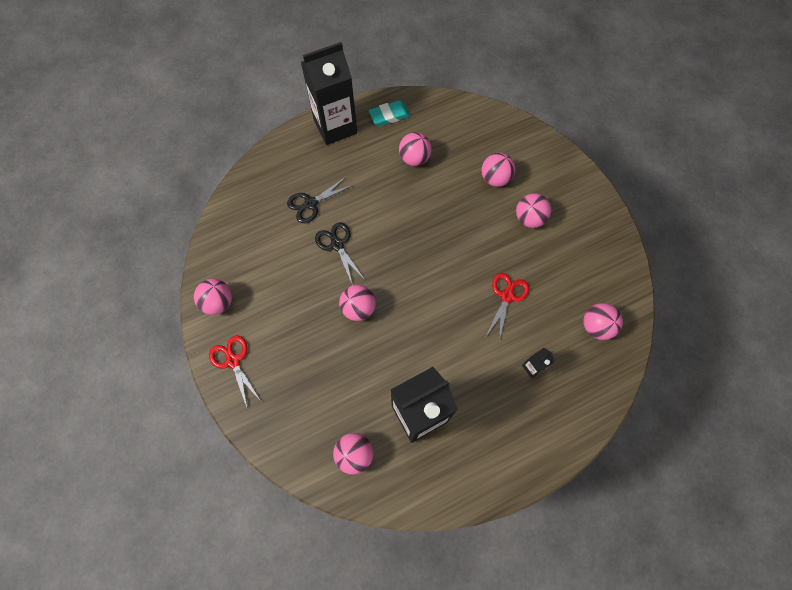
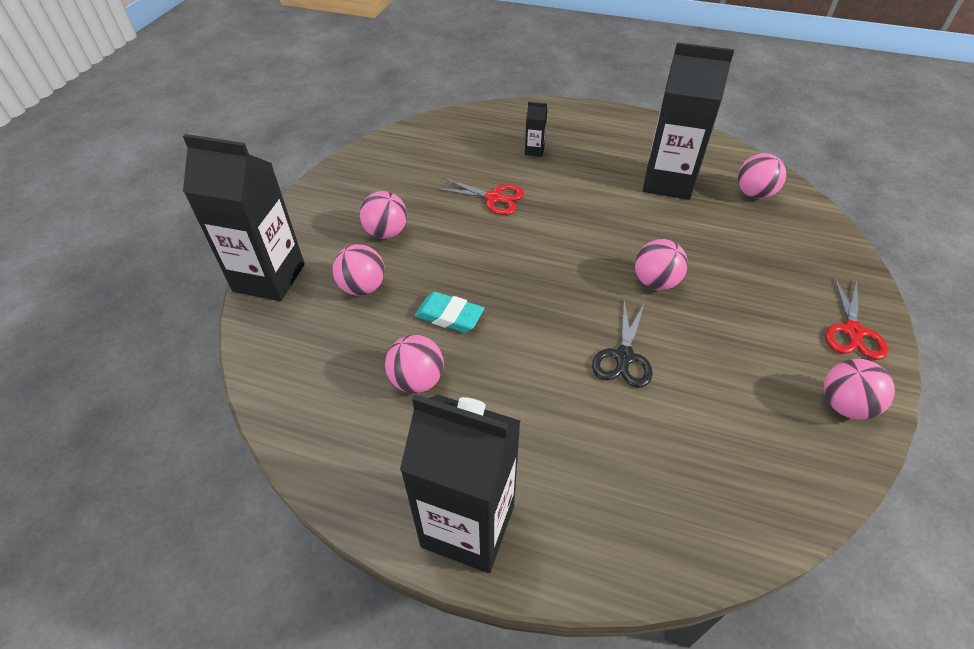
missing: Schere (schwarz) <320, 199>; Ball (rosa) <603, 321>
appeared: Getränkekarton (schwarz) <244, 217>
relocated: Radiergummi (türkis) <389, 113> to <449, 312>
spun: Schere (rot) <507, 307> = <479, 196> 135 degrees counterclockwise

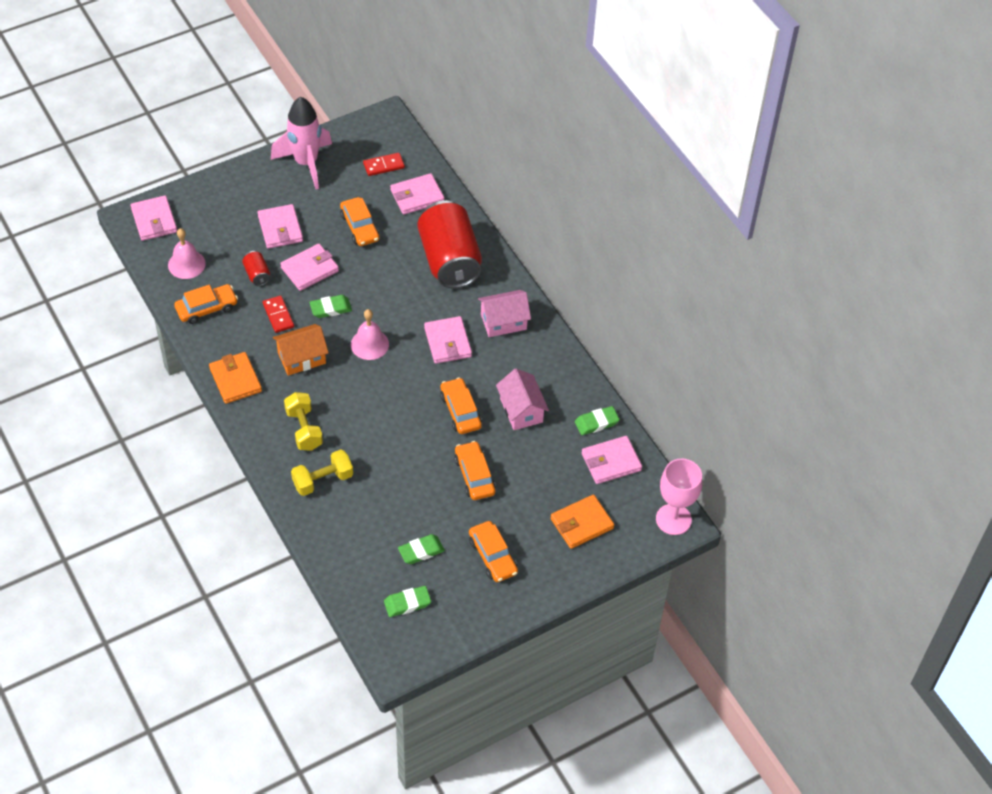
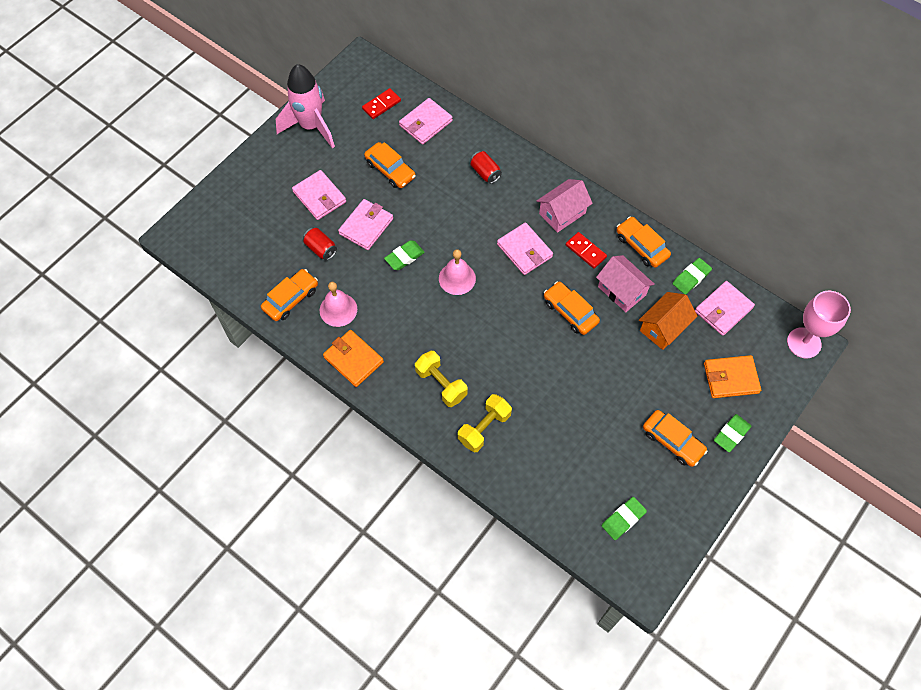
missing: Geldbörse (rosa) <153, 218>
relocated: Glocke (rosa) <187, 253> to <338, 304>; Dominostein (rot) <278, 314> to <586, 250>; Auto (orange) <475, 470> to <644, 242>; Haus (orange) <301, 350> to <668, 321>; Radiergummi (grün) <421, 549> to <732, 433>
spun: Geldbörse (orange) <582, 521> = <732, 376> 45 degrees clockwise
size: Dose (rot) <449, 244> = <486, 167> x0.40

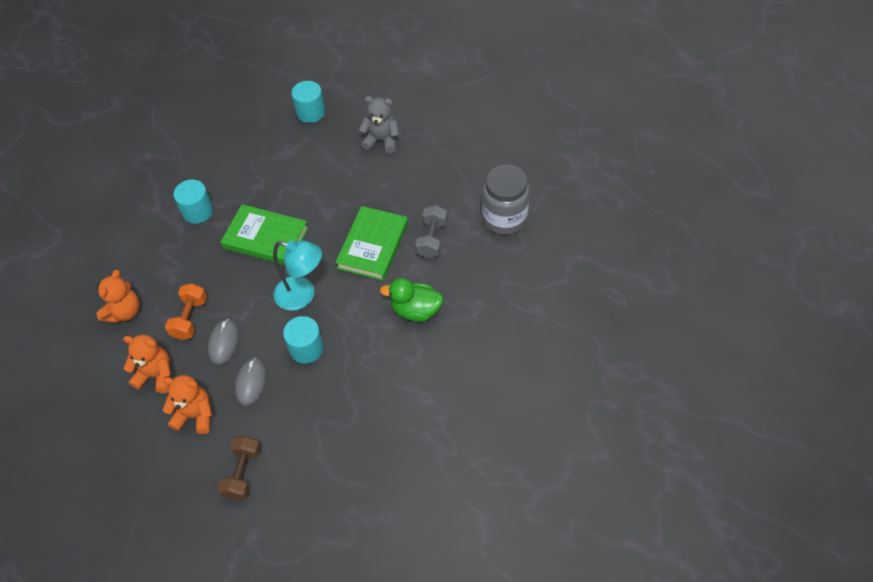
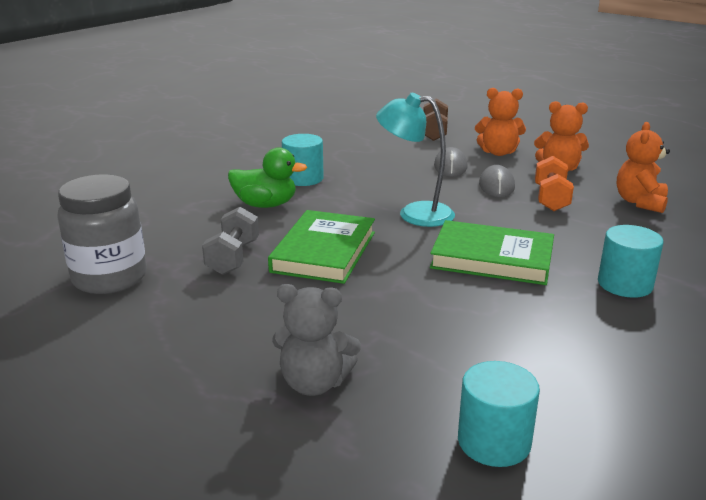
relocated: Vollzylinder (türkis) <303, 339> to <303, 160>

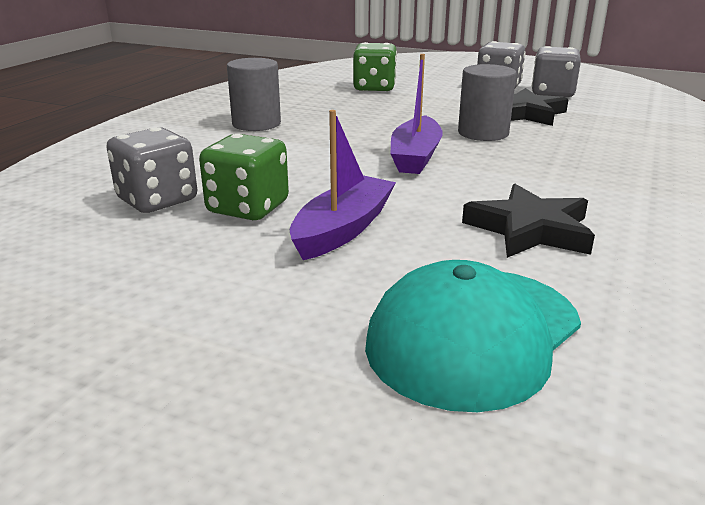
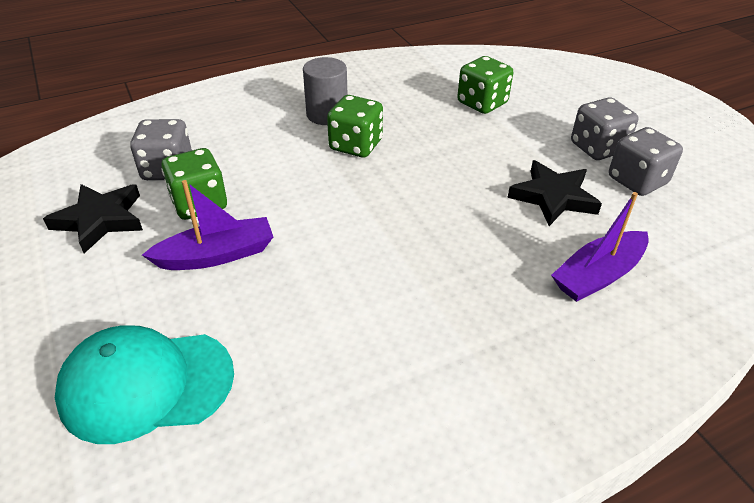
missing: Vollzylinder (grau) <487, 102>
appeared: Spielwürfel (grün) <355, 126>
relocated: Stern (schwarz) <528, 221> to <93, 218>; Boot (lila) <416, 114> to <600, 247>

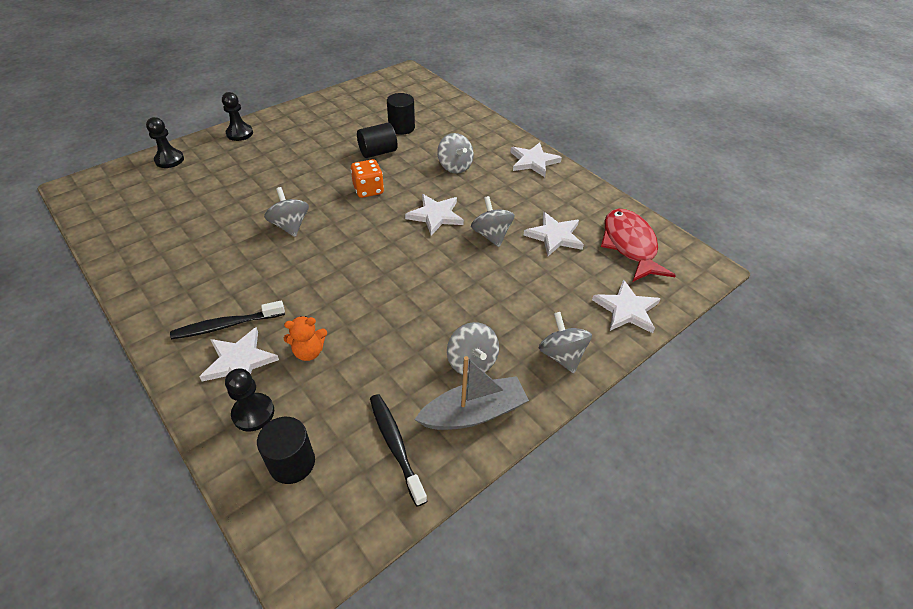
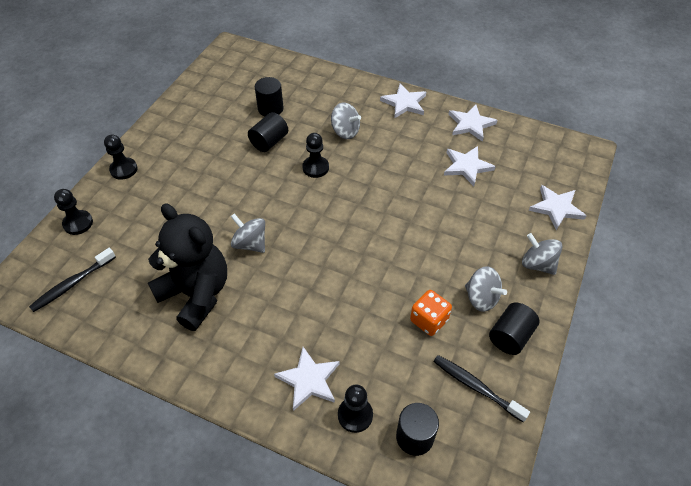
missing: Teddybär (orange) <305, 338>; Kreisel (grau) <492, 221>; Fisch (rot) <638, 245>
appeared: Teddybär (schwarz) <187, 267>; Bauer (schwarz) <315, 155>
relocated: Zahnbürste (schwarz) <227, 320> to <72, 280>; Spielwürfel (orange) <367, 178> to <431, 313>; Stern (weiß) <434, 215> to <472, 123>
exchanged: Boot (grau) <471, 393> to Vollzylinder (schwarz) <514, 328>

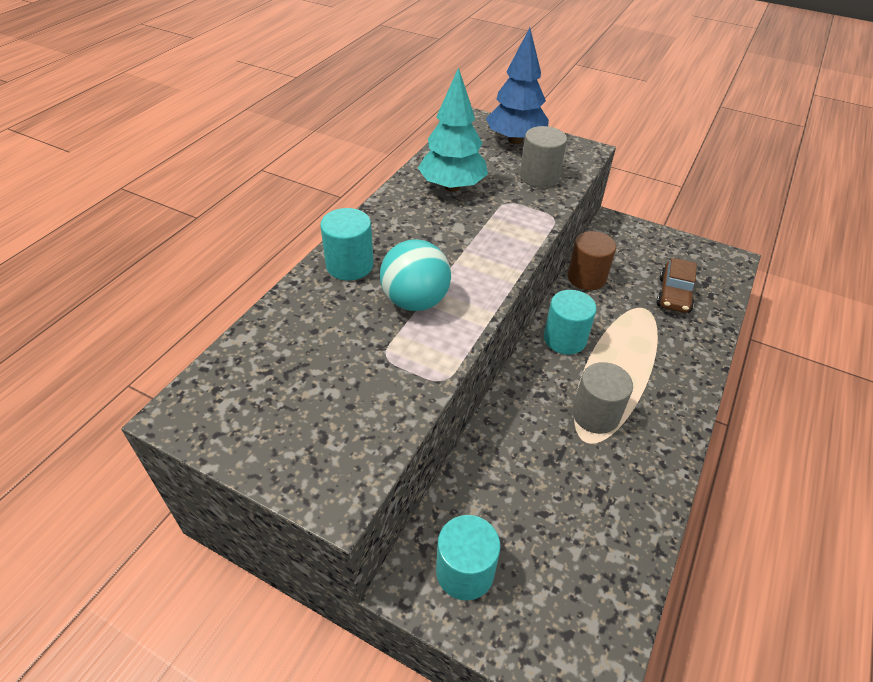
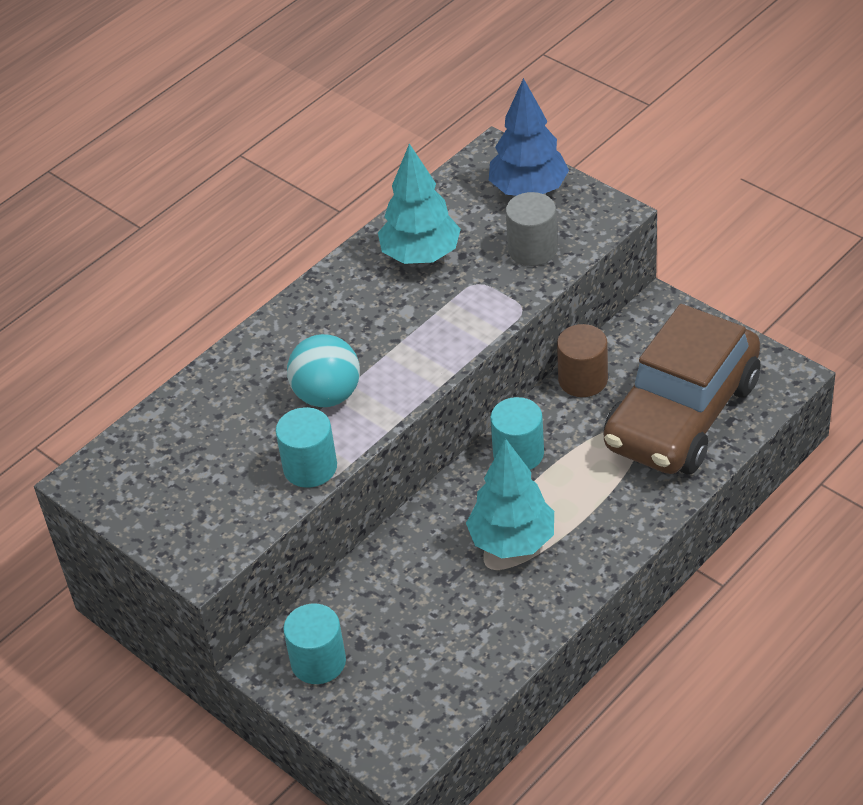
relocated: Vollzylinder (türkis) <347, 244> to <306, 447>
exchanged: Vollzylinder (grau) <602, 398> to Baum (türkis) <510, 498>
size: Auto (braun) <676, 285> = <682, 389> x2.37

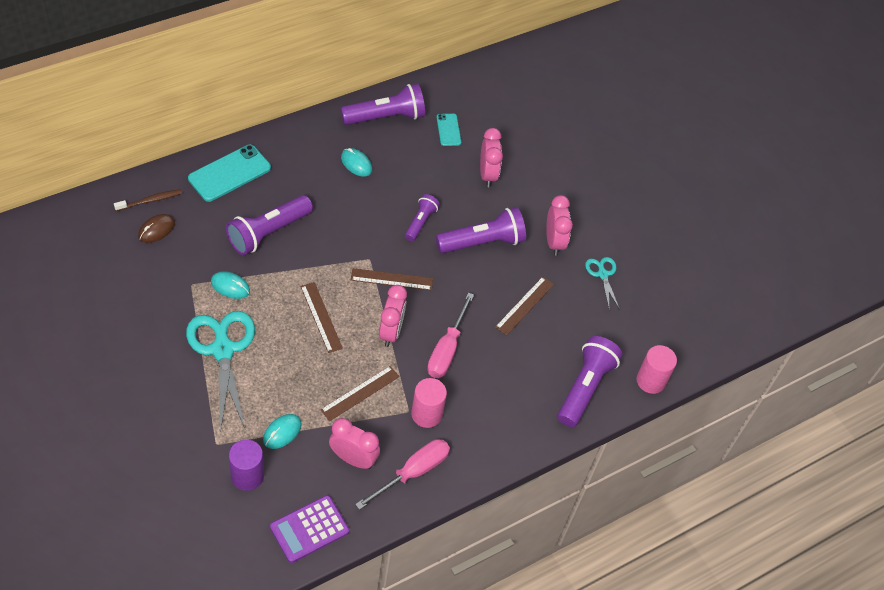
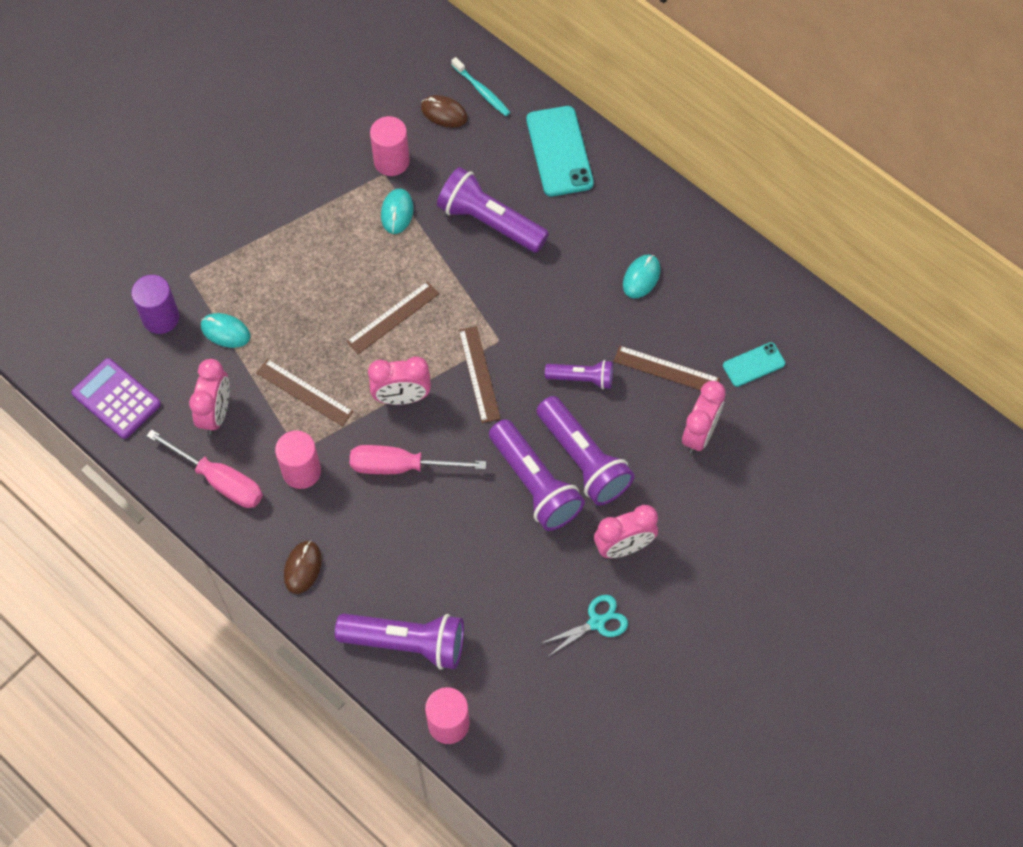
missing: Schere (türkis) <220, 370>
appeared: Computermaus (braun) <303, 567>; Vollzylinder (rosa) <390, 146>
relocated: Taschenlampe (lila) <383, 104> to <537, 475>; Lineal (braun) <524, 306> to <666, 368>
colour: Zahnbürste (braun) <148, 200> to Zahnbürste (türkis) <480, 86>
spun: Handy (türkis) <229, 173> = <560, 151> 45 degrees clockwise; Wecker (rosa) <491, 157> = <704, 417> 45 degrees counterclockwise

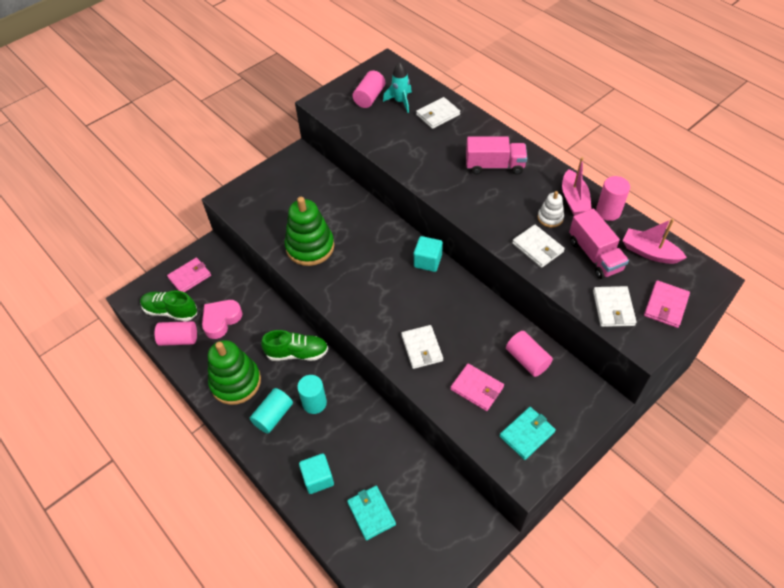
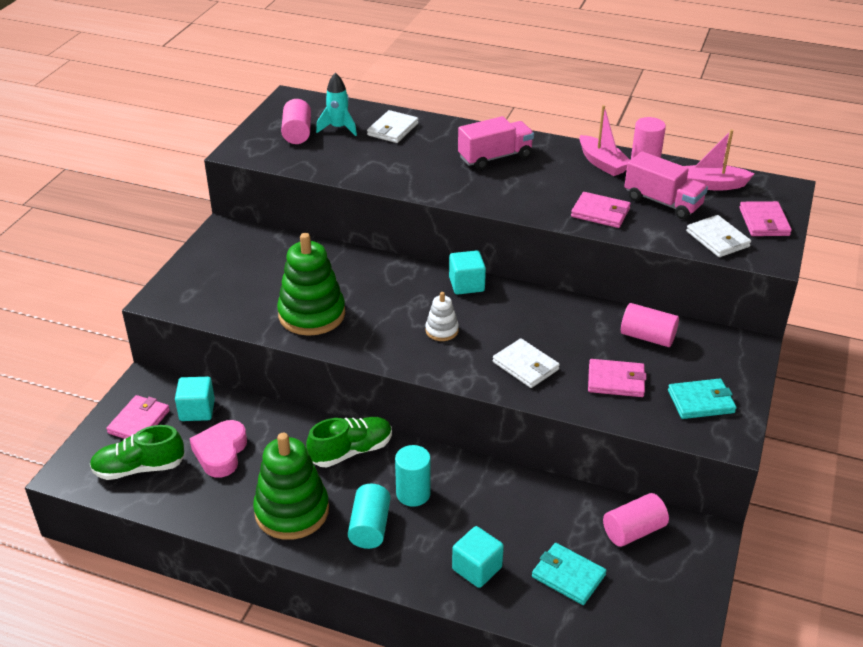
appeared: Kubus (türkis) <195, 399>
relocated: Stapelspielzeug (weiß) <550, 209> to <442, 316>; Vollzylinder (rosa) <176, 333> to <636, 520>
colour: Geldbörse (weiß) <538, 246> to Geldbörse (rosa) <601, 210>
spun: Geldbörse (türkis) <528, 433> = <702, 399> 60 degrees clockwise

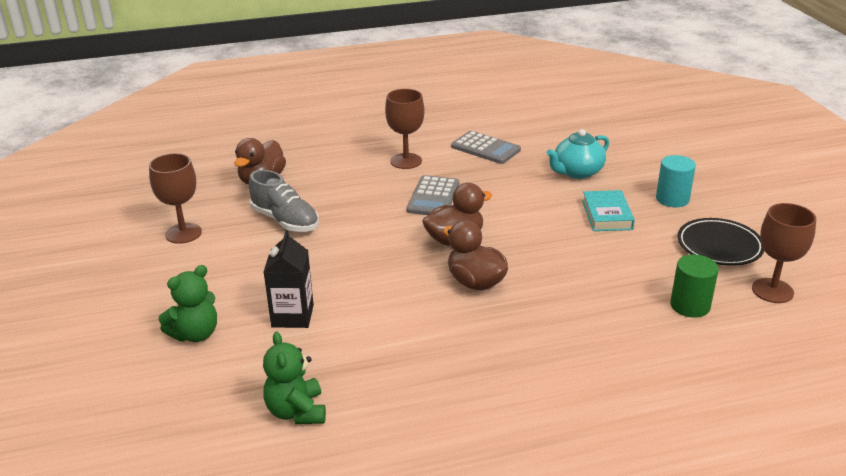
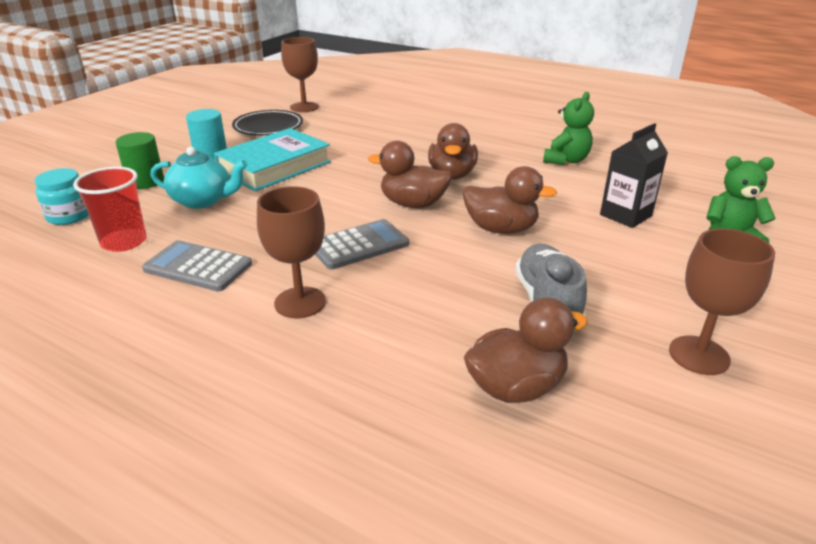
appeared: Einmachglas (türkis) <62, 196>; Becher (rot) <110, 209>; Ente (braun) <510, 200>
relocated: Vollzylinder (grün) <694, 286> to <140, 160>; Teddybär (grün) <294, 378> to <568, 128>
spun: Taschenrechner (grau) <486, 147> = <197, 266> 60 degrees counterclockwise
size: Buch (türkis) <608, 210> = <272, 159> x1.62

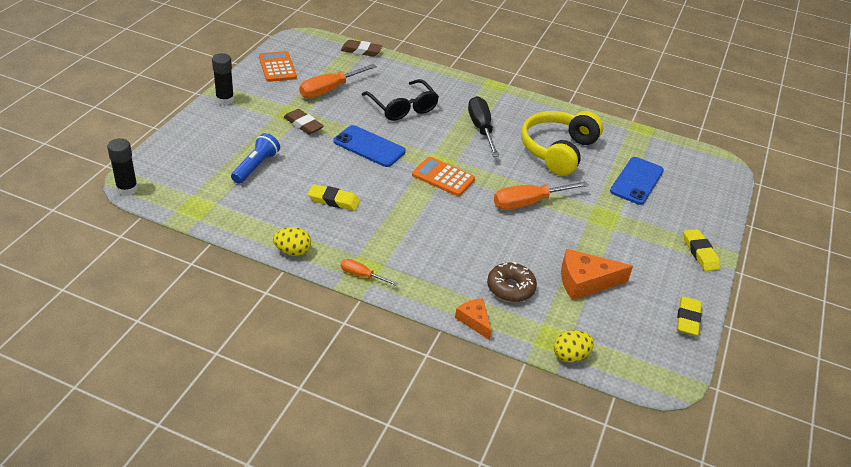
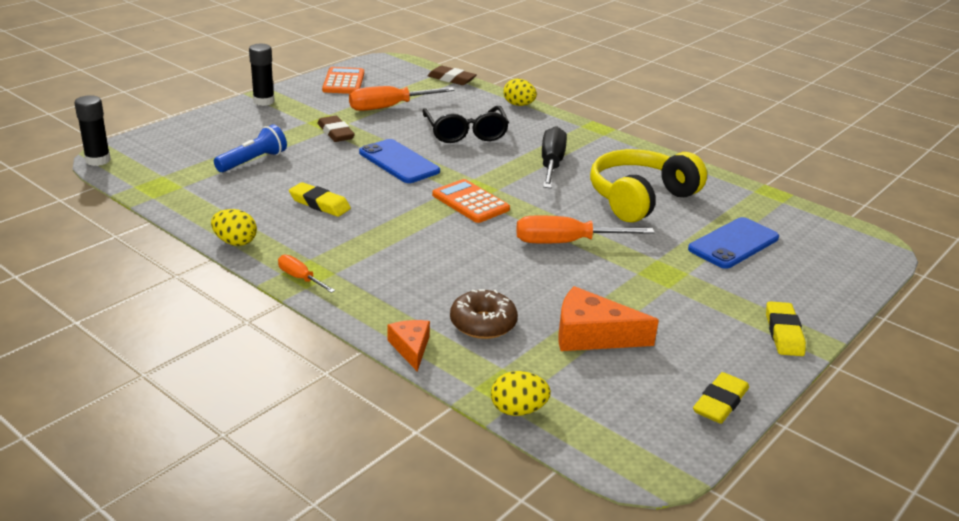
appeared: Ei (gelb) <520, 92>

